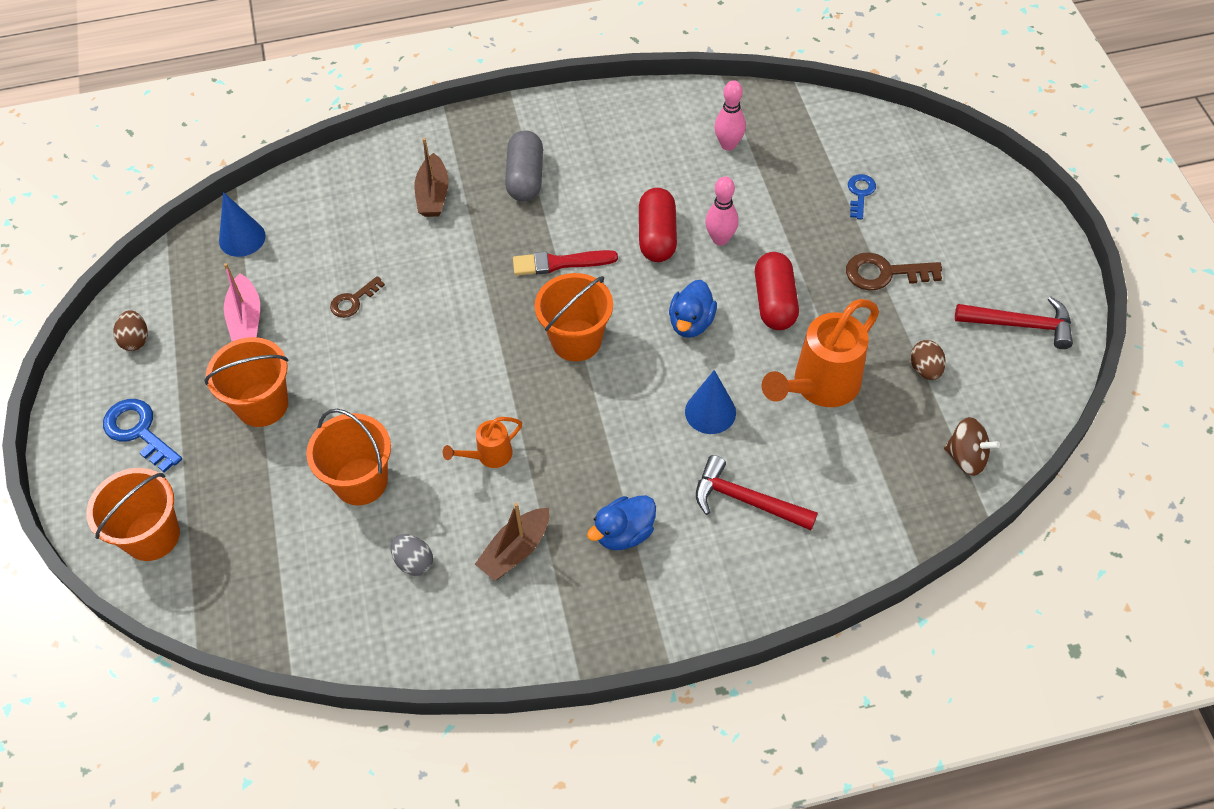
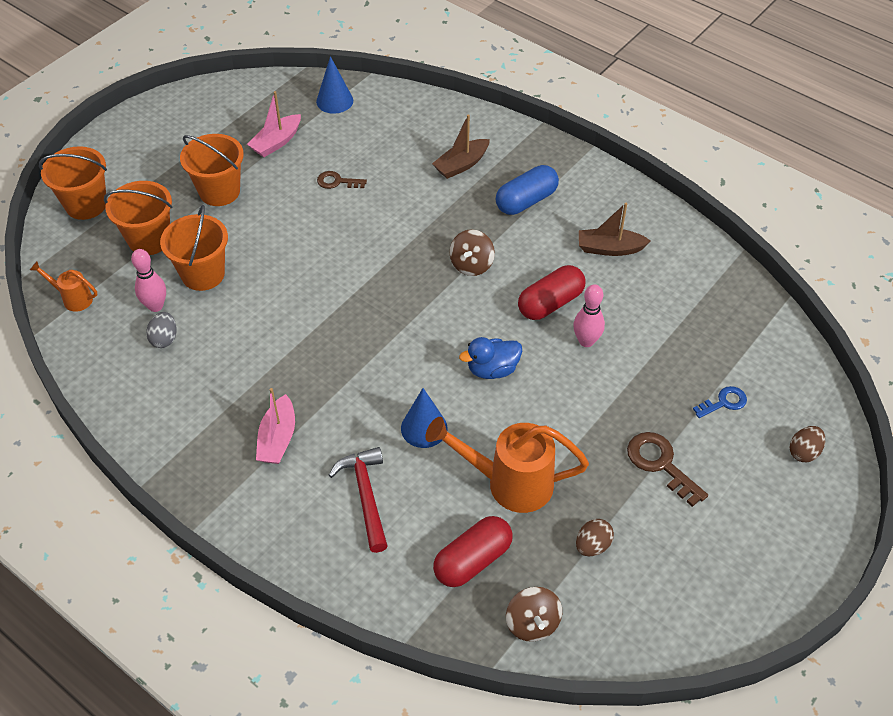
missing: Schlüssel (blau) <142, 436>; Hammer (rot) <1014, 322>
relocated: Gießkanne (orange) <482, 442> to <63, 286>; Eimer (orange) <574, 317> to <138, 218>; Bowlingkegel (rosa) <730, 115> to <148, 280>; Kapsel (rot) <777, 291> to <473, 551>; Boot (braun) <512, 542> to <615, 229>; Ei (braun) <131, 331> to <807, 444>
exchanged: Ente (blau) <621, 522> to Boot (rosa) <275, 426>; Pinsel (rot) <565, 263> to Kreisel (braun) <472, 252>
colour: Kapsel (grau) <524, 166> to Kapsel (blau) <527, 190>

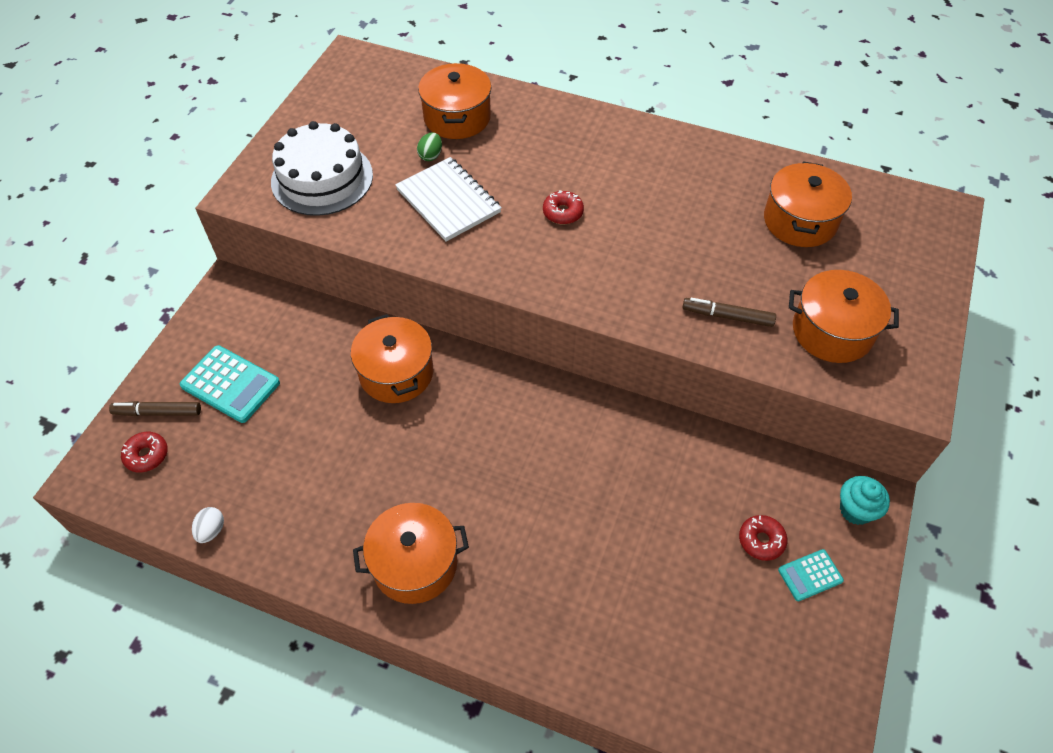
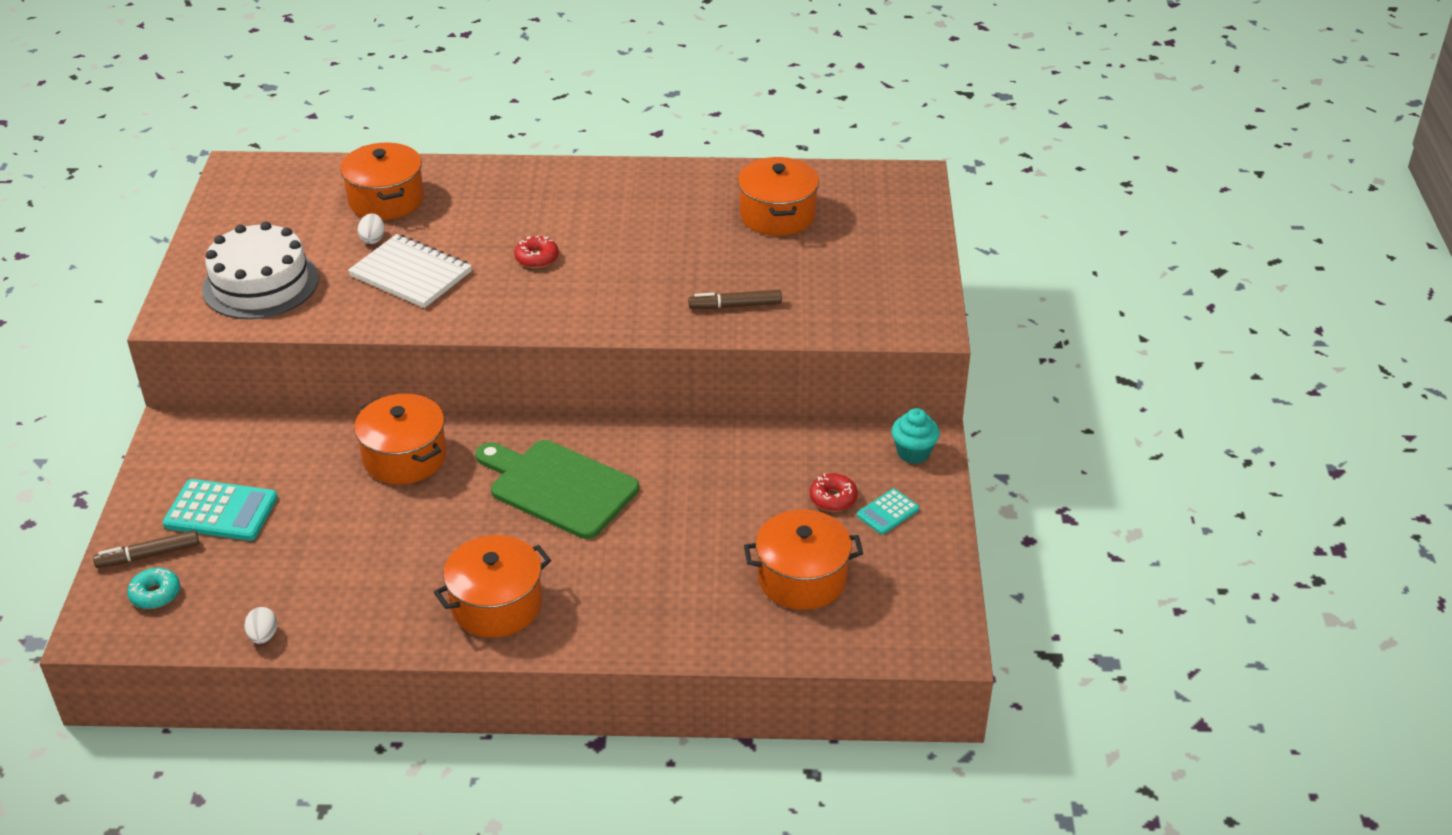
appeared: Schneidebrett (grün) <557, 489>
relocated: Kochtopf (orange) <844, 316> to <803, 560>
colour: Donut (rot) <144, 452> to Donut (türkis) <153, 588>; Ei (grün) <429, 146> to Ei (weiß) <371, 228>

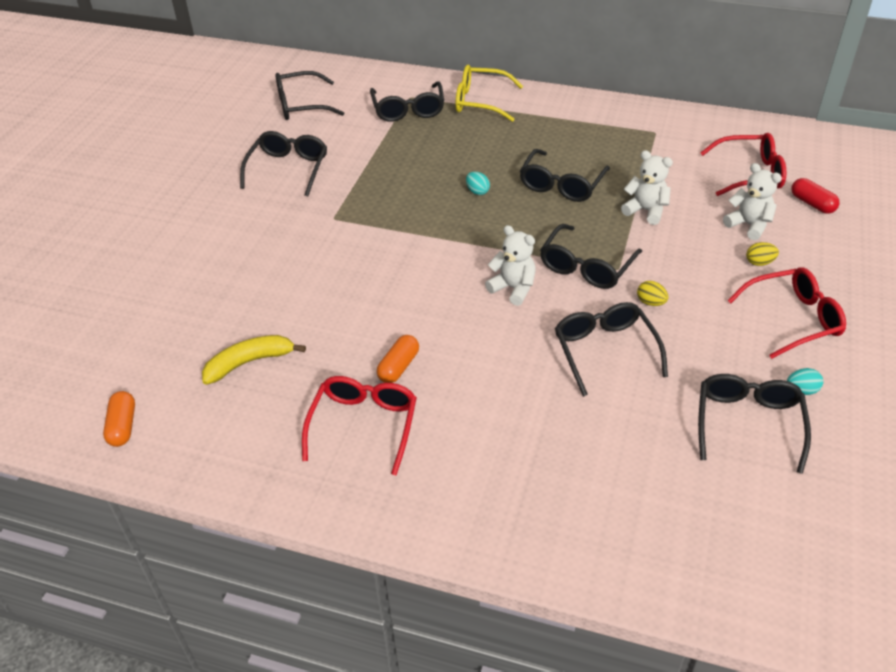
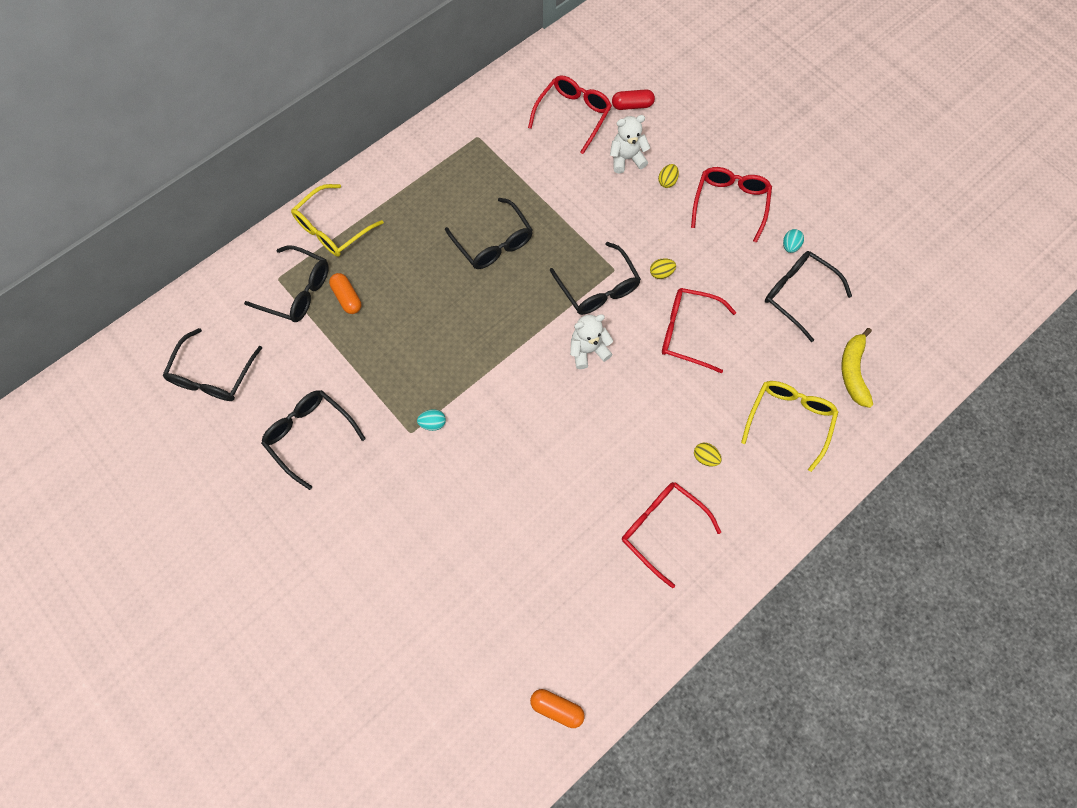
missing: Teddybär (weiß) <647, 187>
appeared: Ei (gelb) <708, 454>; Brille (gelb) <789, 426>
relocated: Kapsel (orange) <398, 359> to <345, 293>; Ei (türkis) <478, 183> to <431, 420>; Banane (gelb) <254, 360> to <857, 368>
colour: Brille (schwarz) <611, 349> to Brille (rot) <699, 330>

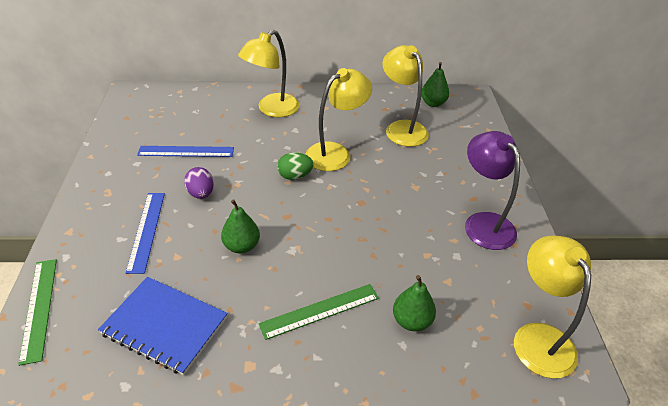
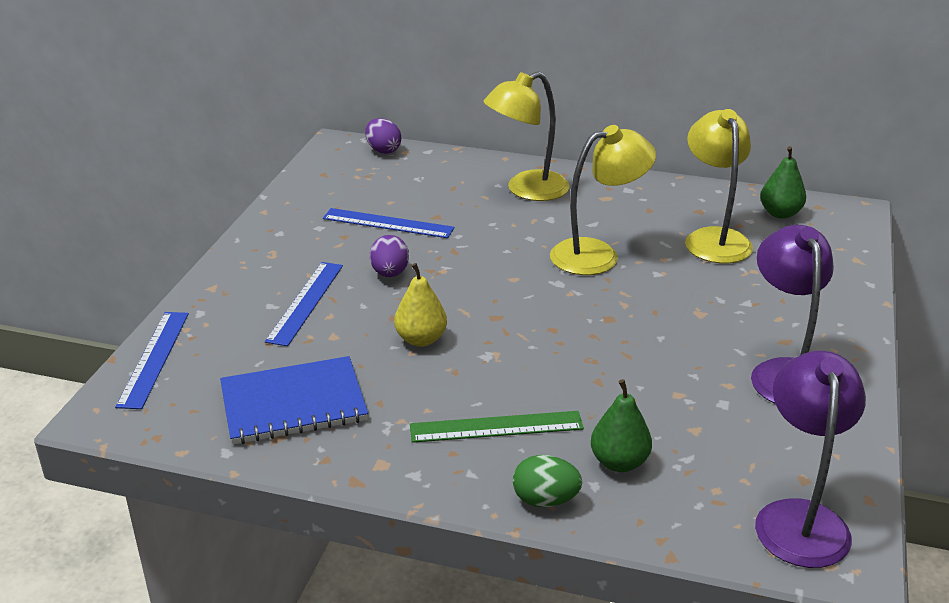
appeared: Ei (lila) <383, 136>
relocated: Ei (grün) <295, 166> to <547, 481>
colour: Lineal (grün) <37, 312> to Lineal (blau) <152, 360>; Birne (grün) <240, 226> to Birne (gelb) <420, 305>; Lampe (gelb) <552, 307> to Lampe (lila) <810, 459>
spun: Notizbuch (blau) <163, 326> = <294, 400> 60 degrees counterclockwise

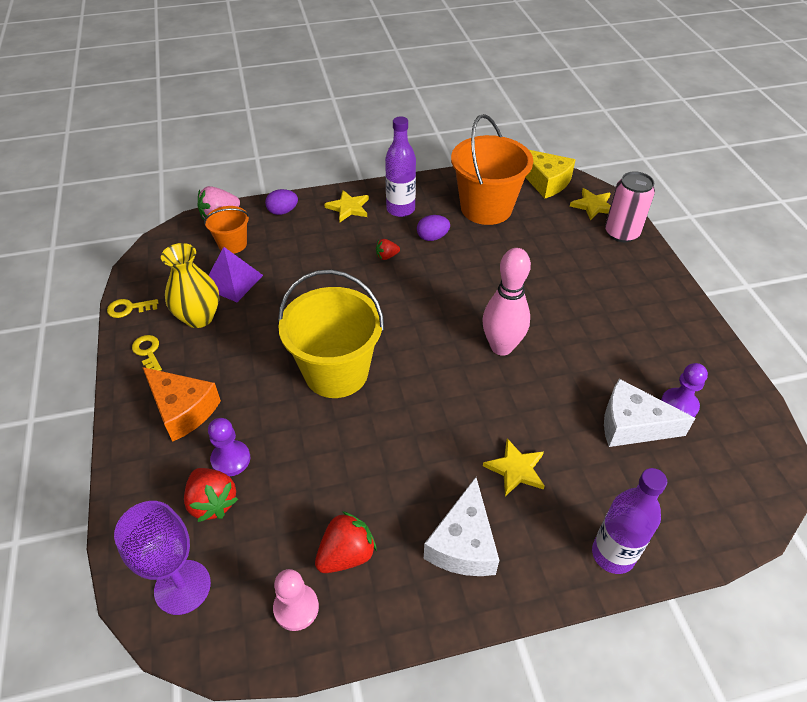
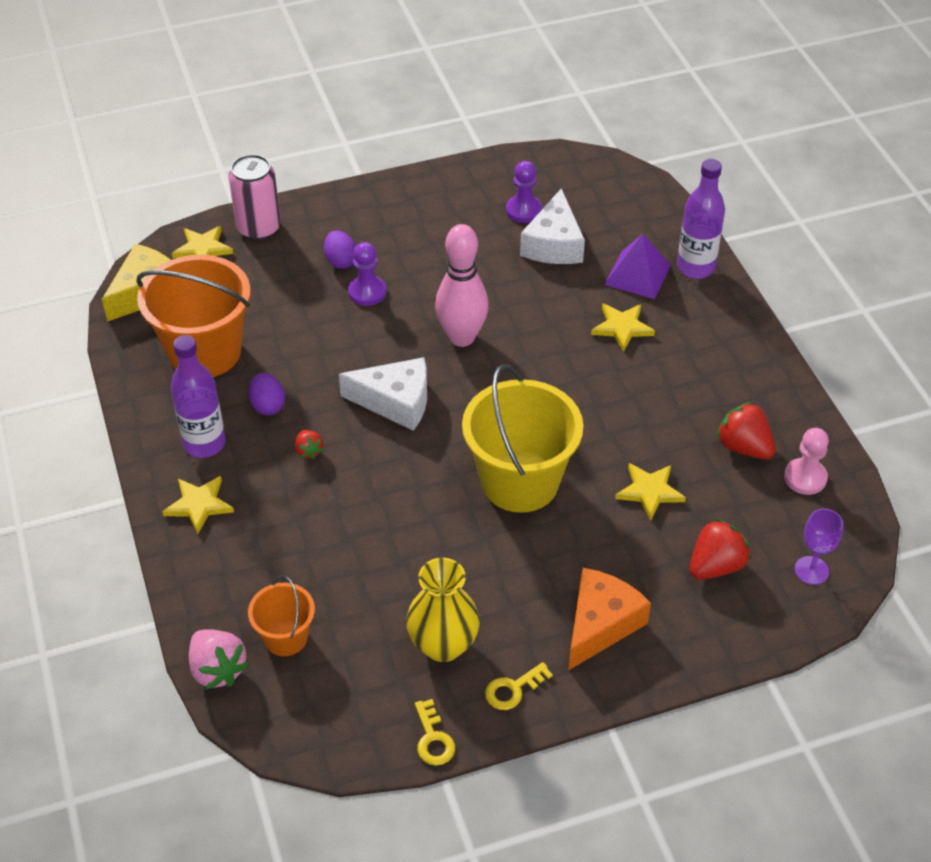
appeared: Stern (gelb) <650, 492>
relocated: Ei (lila) <281, 202> to <340, 249>; Käse (weiß) <461, 526> to <383, 394>; Bauer (lila) <229, 447> to <367, 274>; Pyramide (lila) <236, 274> to <637, 266>
size: Kelch (lila) <162, 558> = <819, 546> x0.61

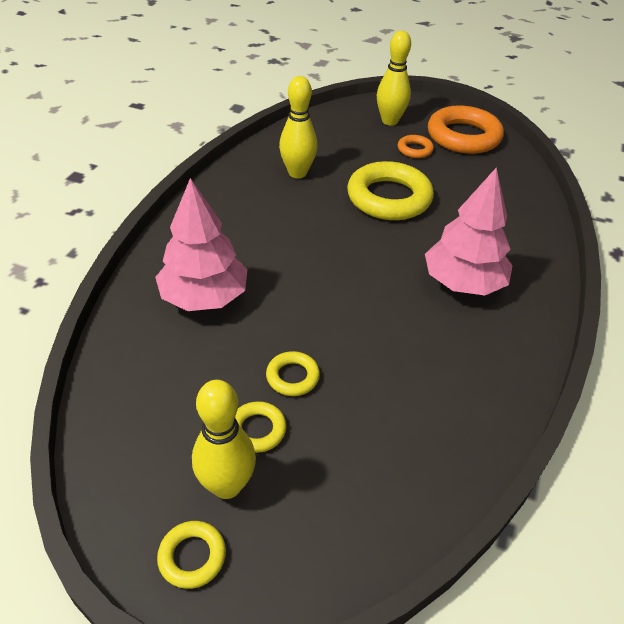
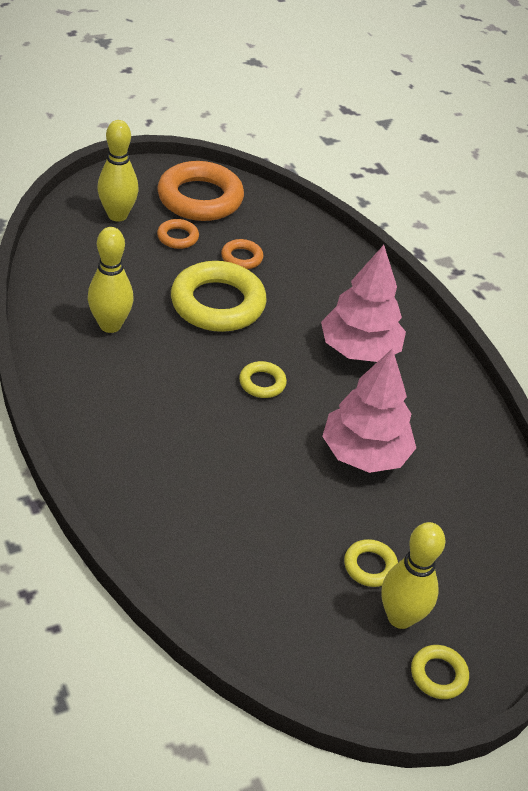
appeared: Ring (orange) <242, 254>
relocated: Ring (gelb) <293, 373> to <263, 379>; Baum (rosa) <201, 244> to <369, 410>

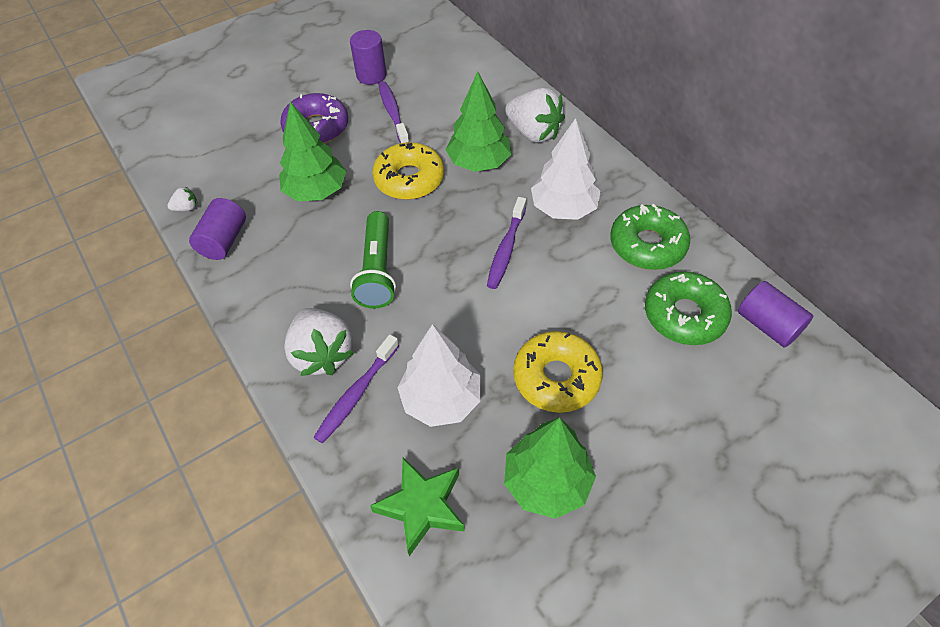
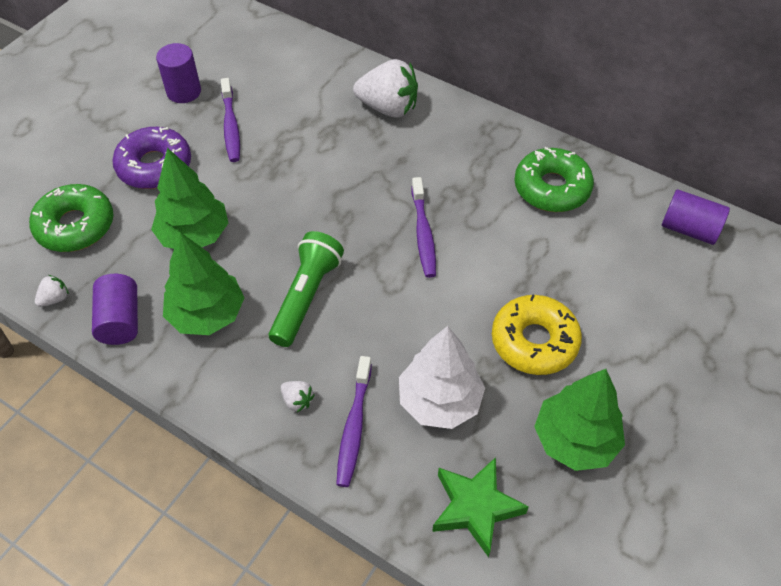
missing: Donut (gelb) <408, 171>; Baum (weiß) <566, 169>
relocated: Donut (grün) <688, 308> to <71, 218>; Baum (grün) <478, 122> to <203, 283>
spun: Zahnbürste (lila) <394, 112> = <230, 120> 150 degrees counterclockwise; Taschenlampe (grün) <373, 259> = <306, 289> 135 degrees counterclockwise
size: Erdbeere (weiß) <319, 342> = <298, 396> x0.44

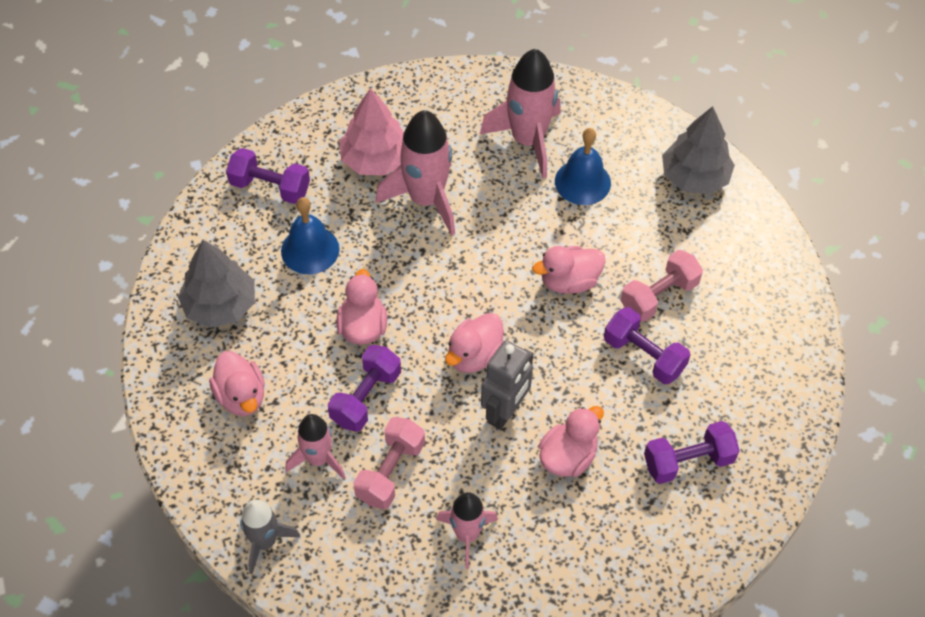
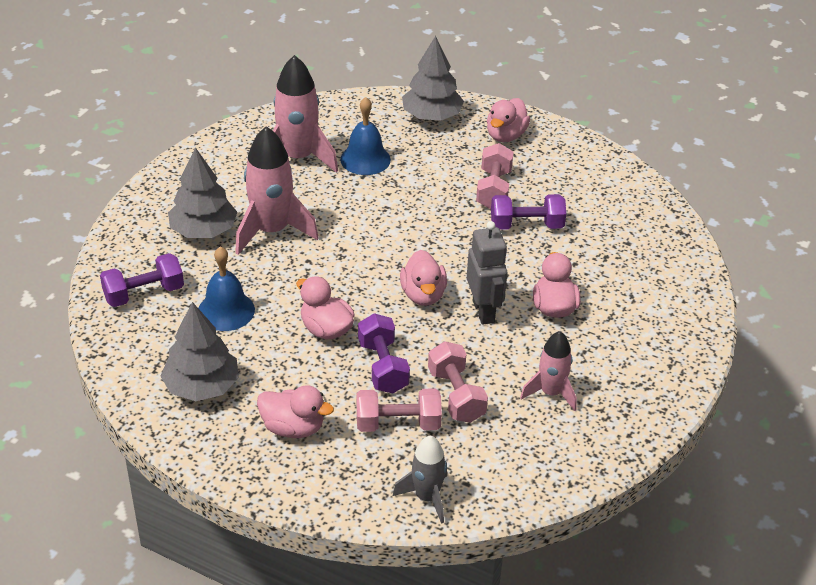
missing: Hantel (lila) <692, 452>
relocated: Ente (rosa) <568, 270> to <508, 120>
exchanged: Rakete (rosa) <315, 447> to Hantel (rosa) <399, 410>
colour: Baum (rosa) <371, 132> to Baum (grau) <202, 192>

